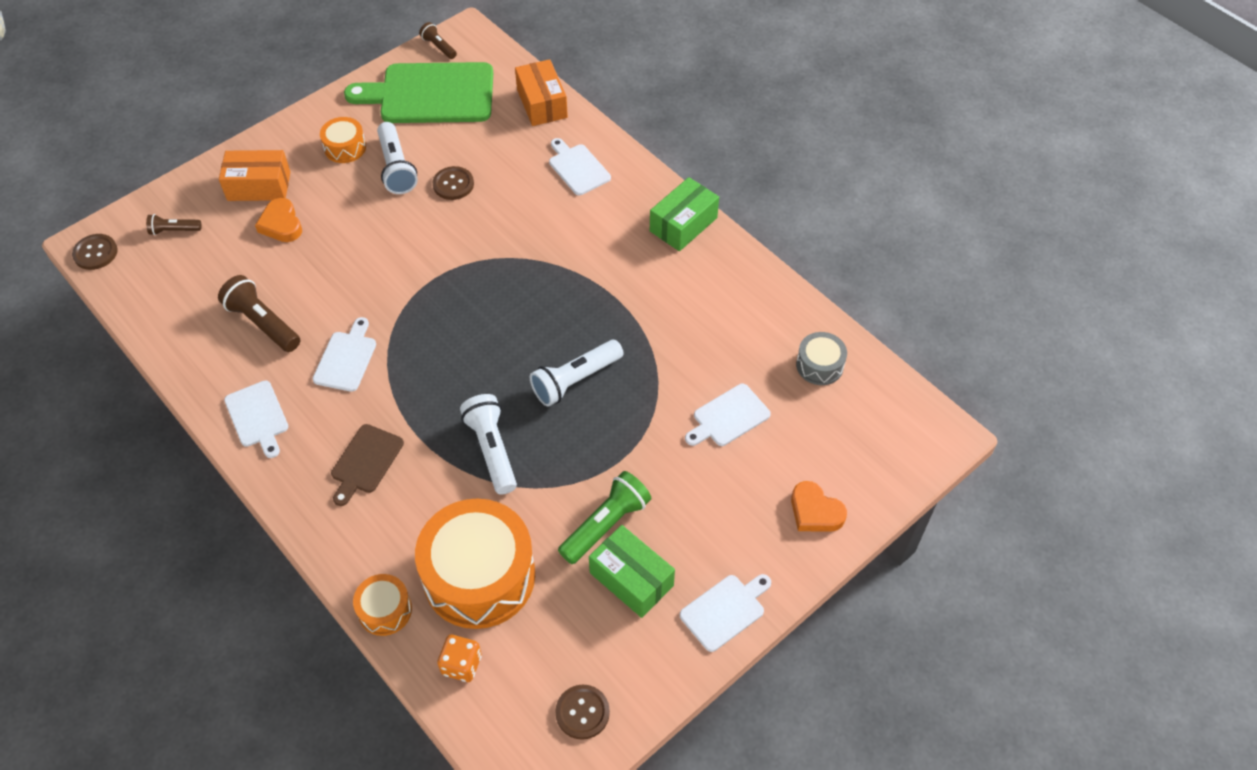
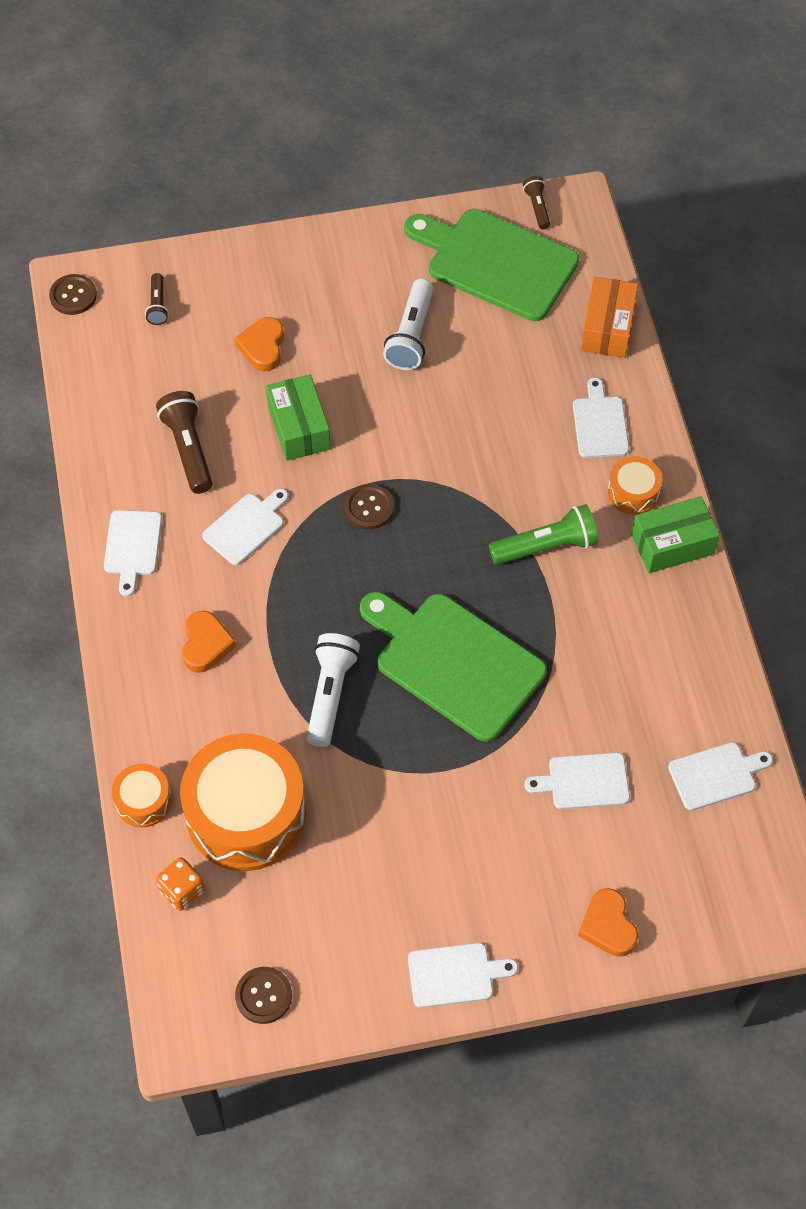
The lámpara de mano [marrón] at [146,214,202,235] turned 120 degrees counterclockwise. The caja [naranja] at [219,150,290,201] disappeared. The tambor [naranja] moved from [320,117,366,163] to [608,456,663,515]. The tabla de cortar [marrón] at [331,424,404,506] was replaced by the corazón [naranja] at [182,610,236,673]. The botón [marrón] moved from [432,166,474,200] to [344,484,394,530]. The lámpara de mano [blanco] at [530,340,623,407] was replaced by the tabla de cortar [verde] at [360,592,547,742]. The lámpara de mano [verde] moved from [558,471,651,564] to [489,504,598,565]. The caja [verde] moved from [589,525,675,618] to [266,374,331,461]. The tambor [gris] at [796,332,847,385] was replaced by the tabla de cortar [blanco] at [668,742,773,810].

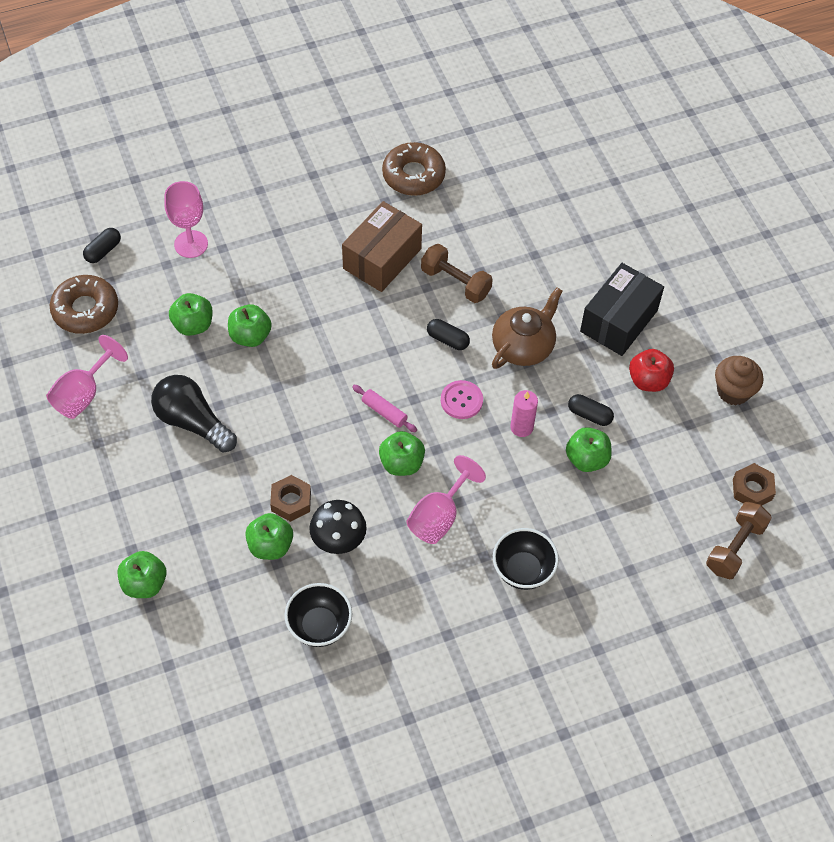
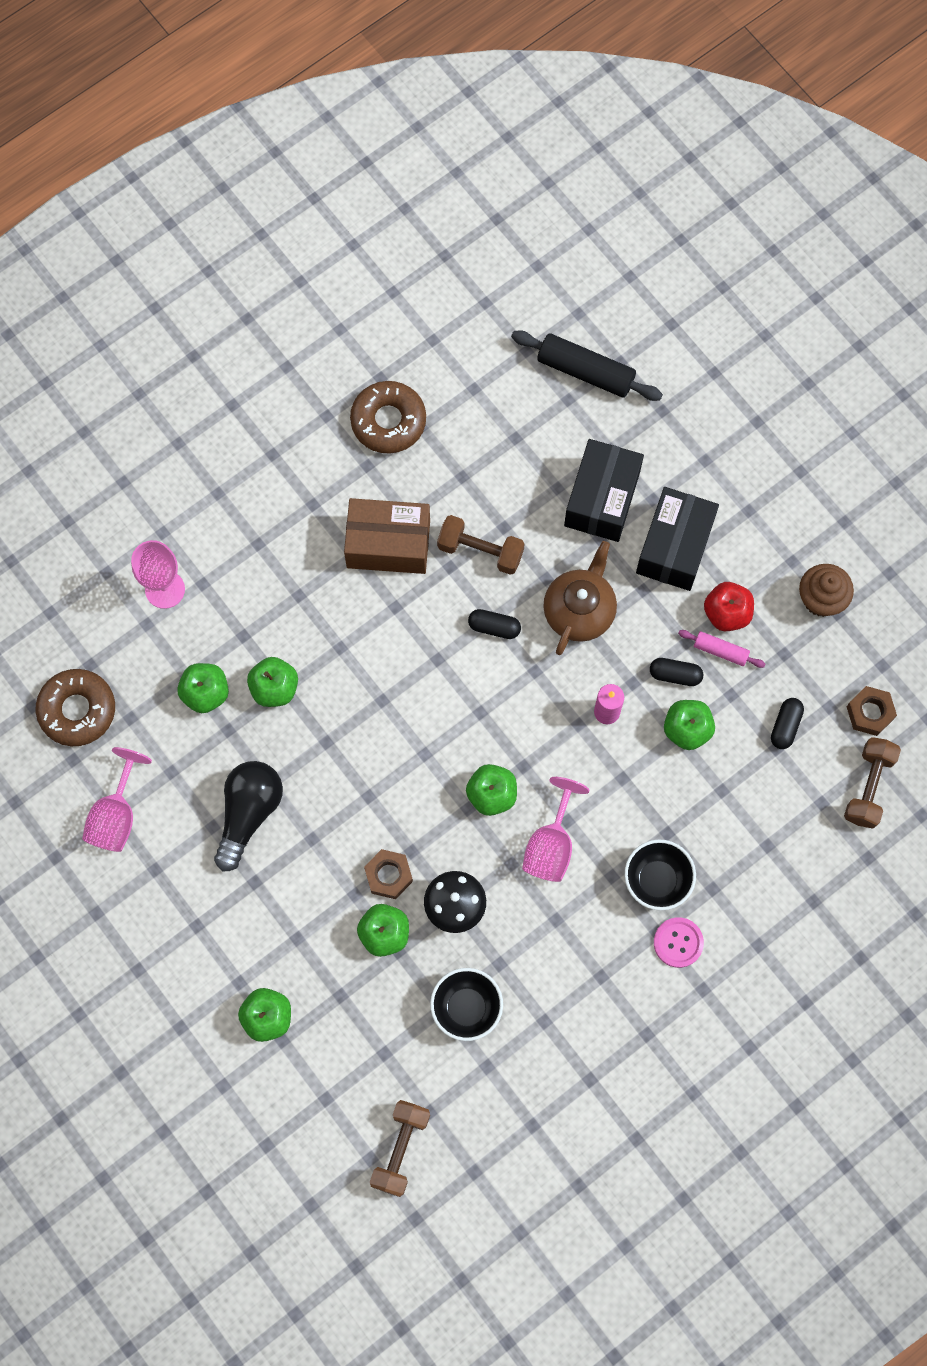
The cápsula [negro] moved from [83,228,121,263] to [771,698,804,749]. The bombilla [negro] at [151,375,237,453] turned 90 degrees clockwise. The caja [marrón] at [342,201,422,292] turned 75 degrees clockwise. The rodillo [rosa] moved from [352,385,417,432] to [678,630,765,668]. The botón [rosa] moved from [441,380,483,419] to [654,917,704,968]. The mancuerna [marrón] at [370,1100,430,1197] appeared. The rodillo [negro] at [511,330,663,401] appeared. The caja [negro] at [564,439,644,542] appeared.

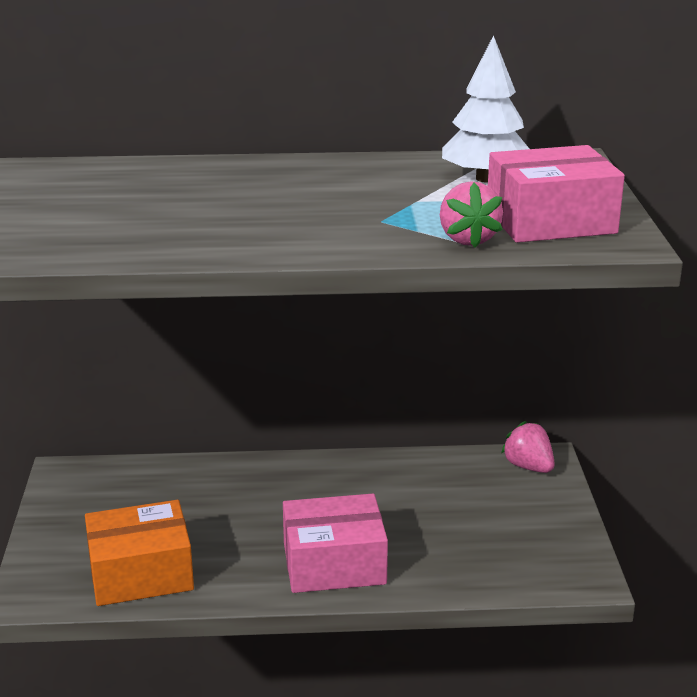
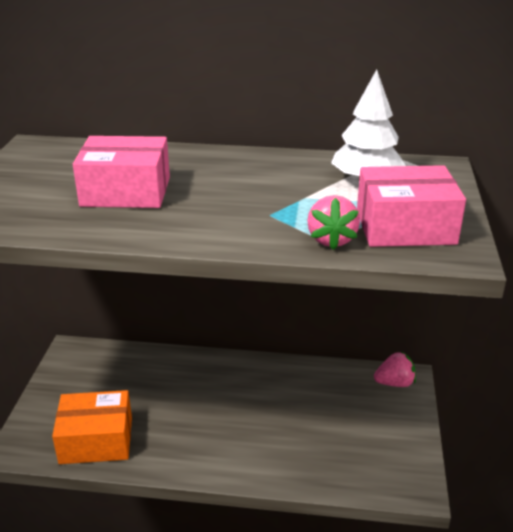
The caja [rosa] moved from [283,493,388,593] to [73,136,170,208]. The fresa [rosa] at [501,421,555,473] turned 105 degrees clockwise.

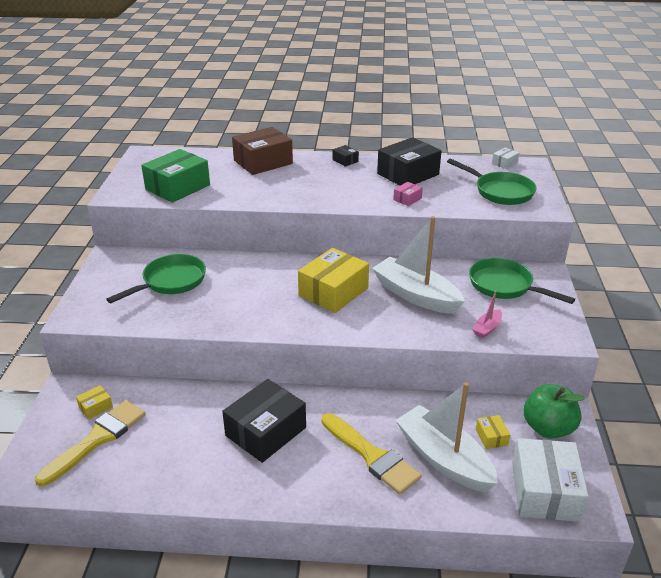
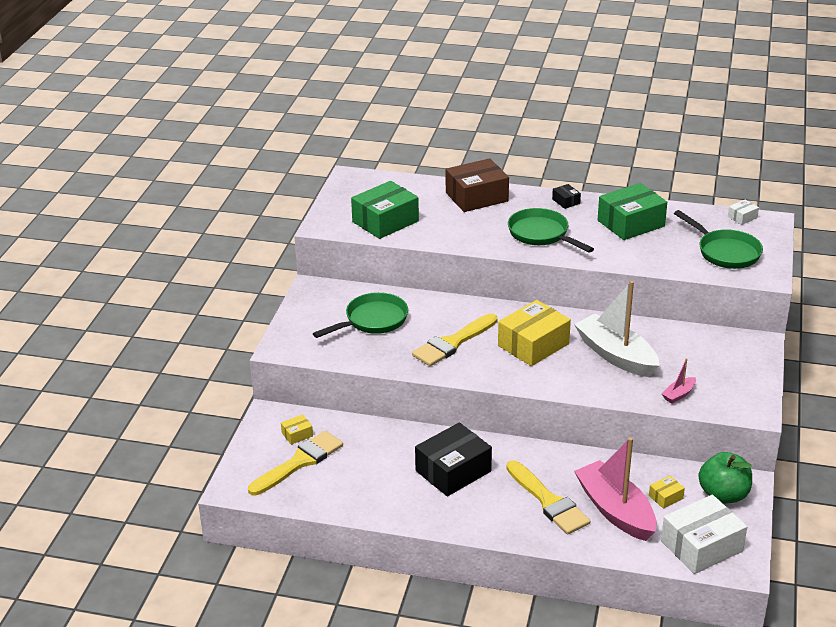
The caja [negro] at [377,137,441,186] became the caja [verde] at [598,183,667,240]. The caja [rosa] at [393,182,423,206] disappeared. The barco [blanco] at [396,382,498,492] became the barco [rosa] at [574,437,656,541]. The sartén [verde] moved from [469,258,575,304] to [508,208,594,253]. The caja [amarillo] at [476,415,510,449] turned 60 degrees clockwise. The caja [blanco] at [512,438,589,522] turned 45 degrees clockwise. The pincel [amarillo] at [412,313,498,366] appeared.

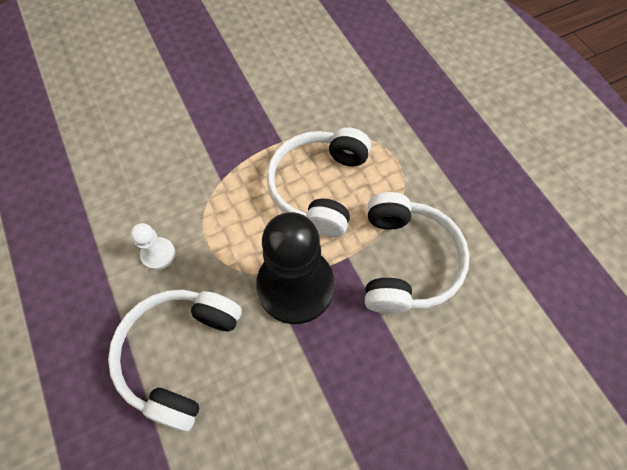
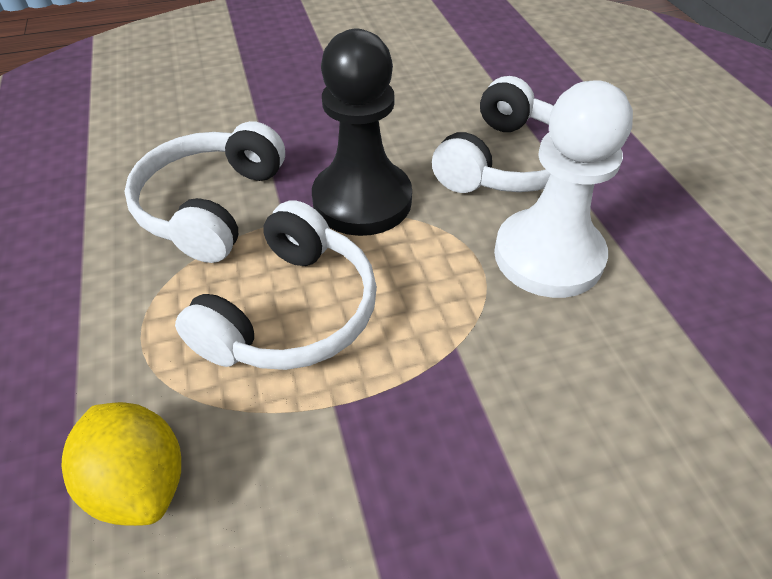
The peón [blanco] at [130,223,175,270] changed to 2.22 times the size. The limón [amarillo] at [62,402,181,526] appeared.

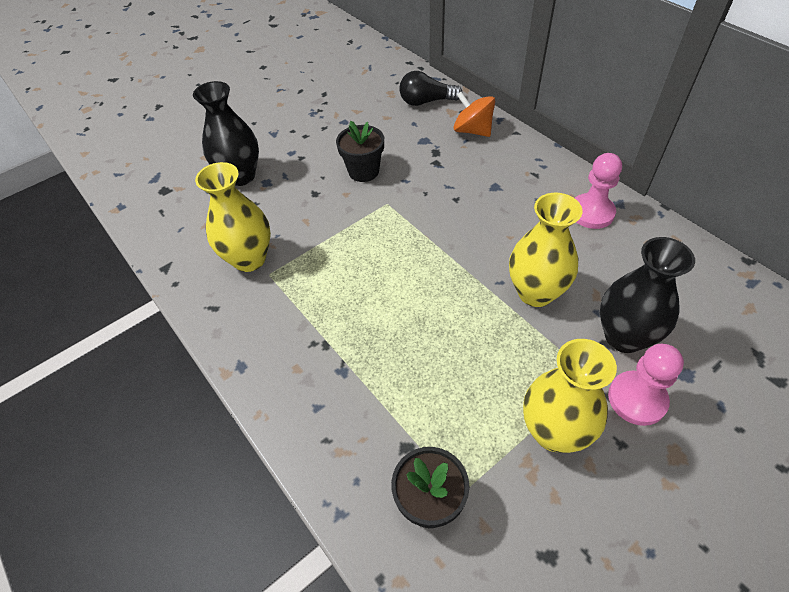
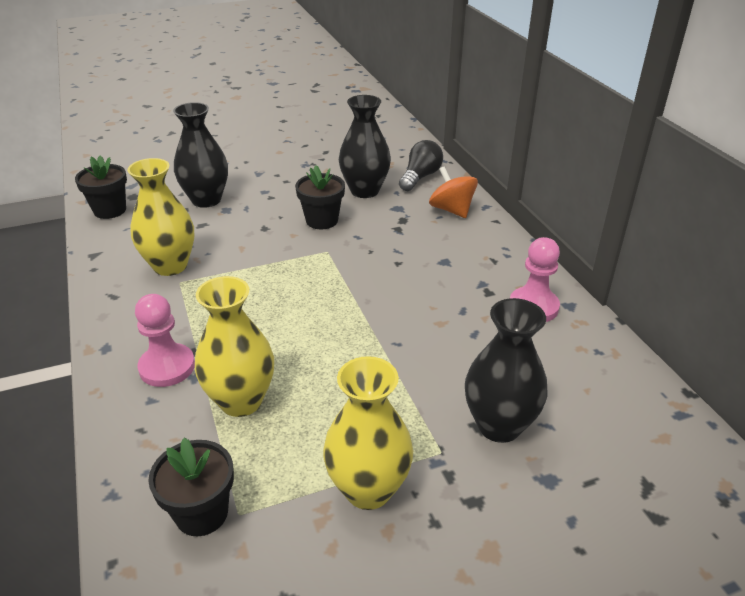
The bombilla [negro] at [399,71,463,106] turned 105 degrees clockwise. The florero [amarillo] moved from [509,193,582,307] to [195,276,274,417]. The peón [rosa] moved from [608,344,684,426] to [135,294,195,387]. The maceta [negro] at [75,156,127,219] appeared. The florero [negro] at [339,95,391,198] appeared.

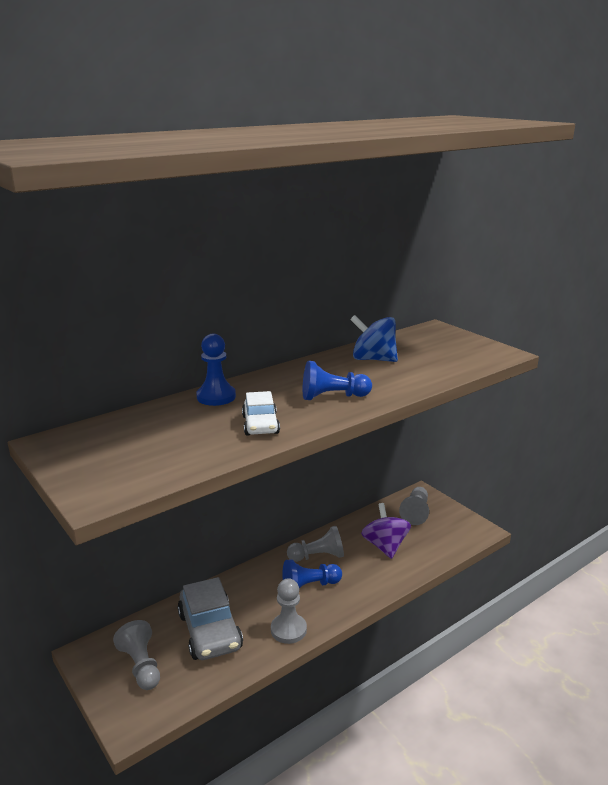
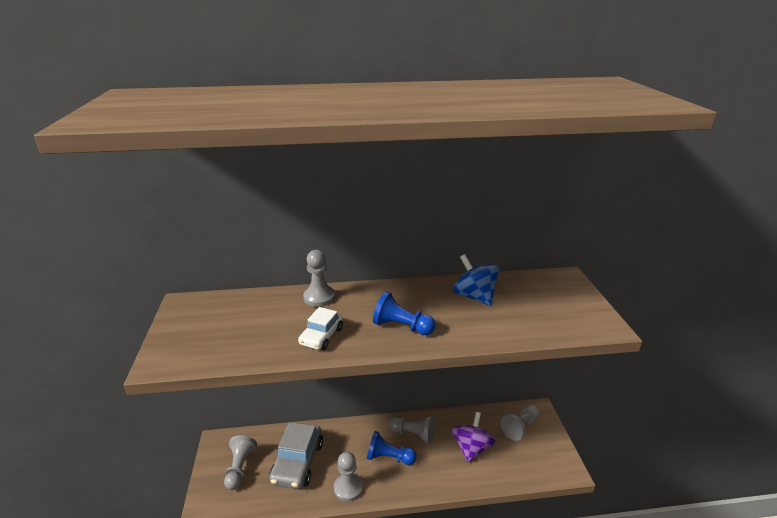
The peón [azul] at [196,334,236,406] became the peón [gris] at [303,250,335,307].

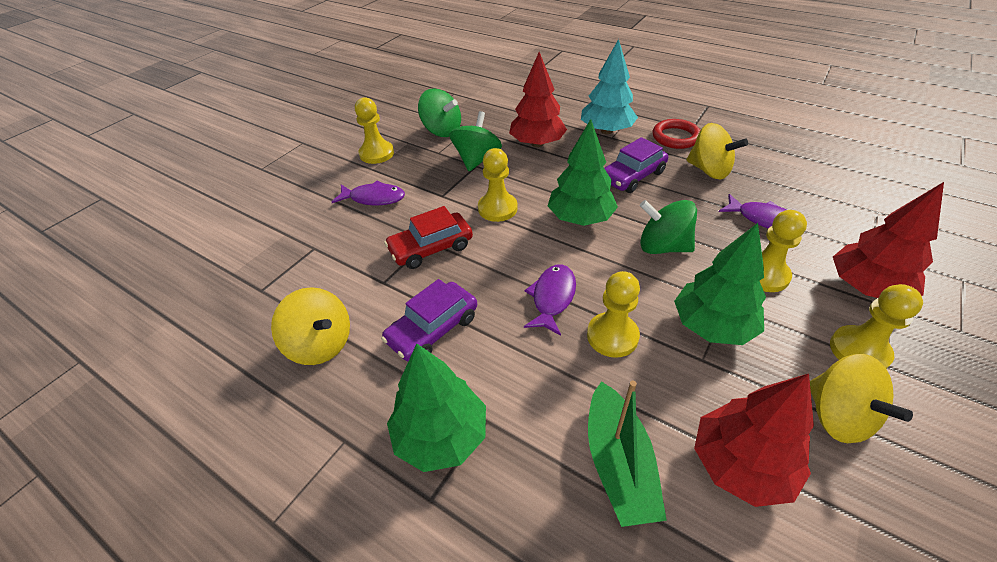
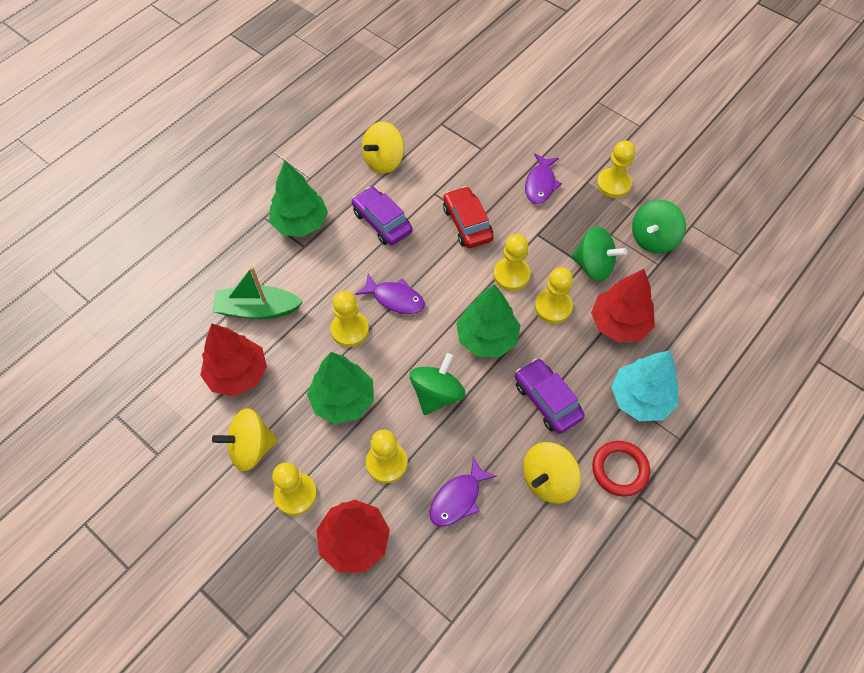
The peón [amarillo] at [535,267,573,324] appeared.

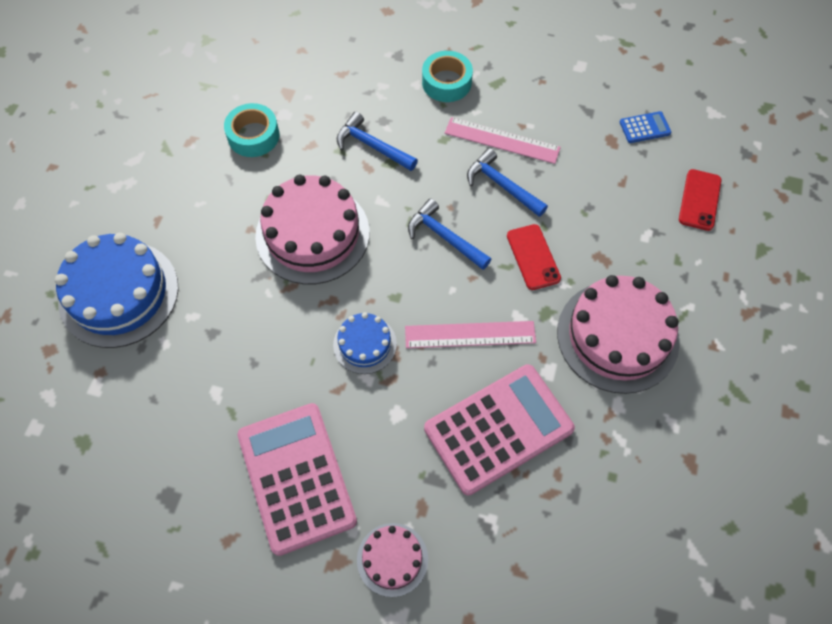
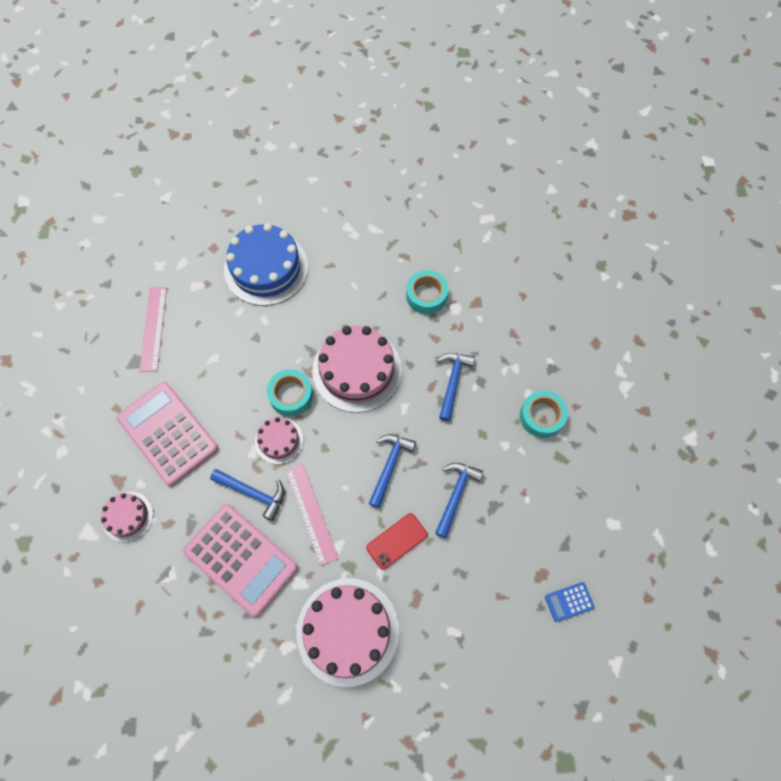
The calculadora [rosa] at [238,403,357,556] turned 90 degrees counterclockwise. The tarta [azul] at [333,312,397,374] became the tarta [rosa] at [255,417,303,464]. The regla [rosa] moved from [445,117,561,164] to [140,287,167,372]. The calculadora [azul] at [620,111,671,143] turned 105 degrees clockwise. The móvil [rojo] at [679,169,722,231] disappeared. The martillo [azul] at [210,469,285,521] appeared. The cinta adhesiva [turquesa] at [267,369,313,416] appeared.

